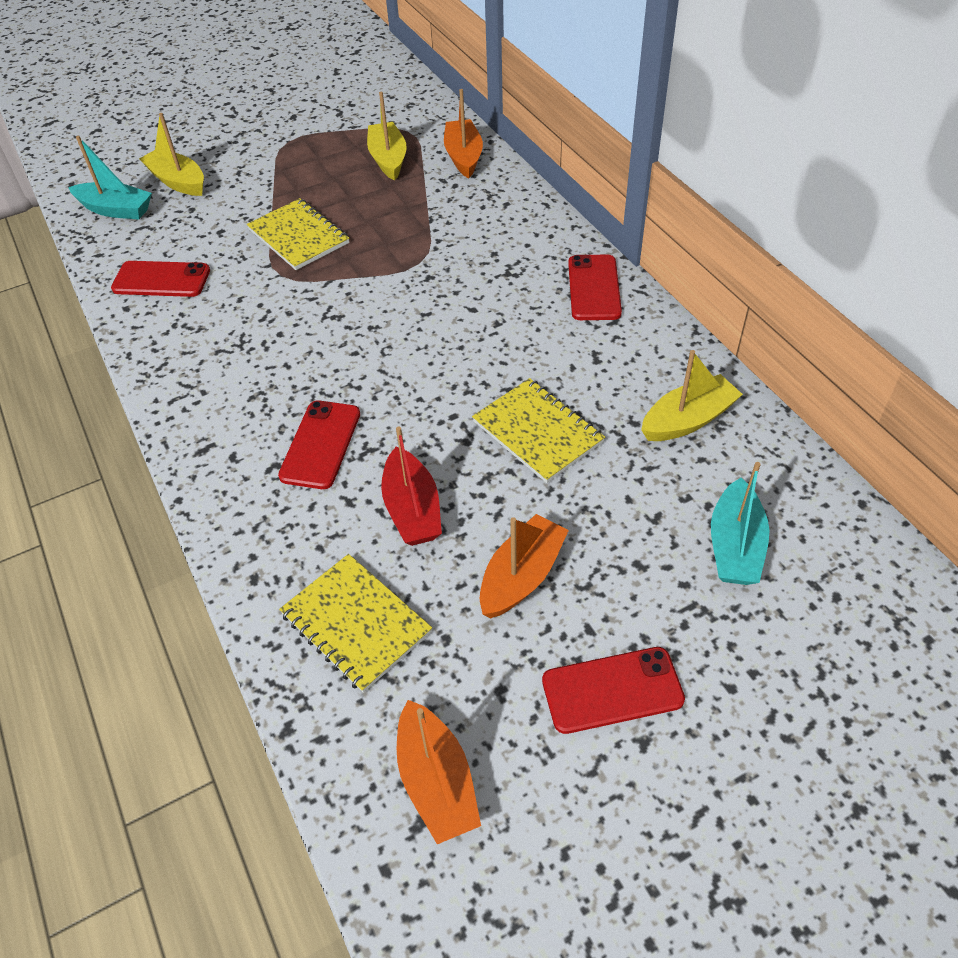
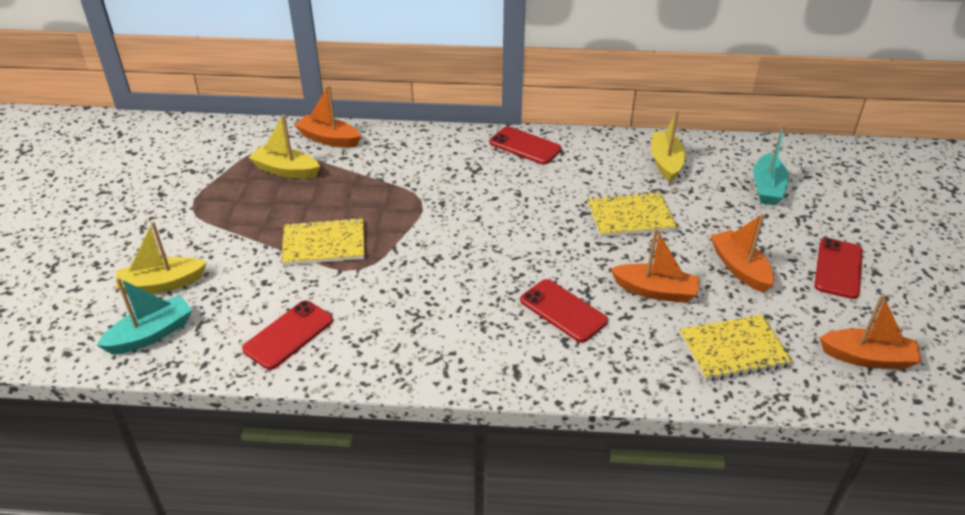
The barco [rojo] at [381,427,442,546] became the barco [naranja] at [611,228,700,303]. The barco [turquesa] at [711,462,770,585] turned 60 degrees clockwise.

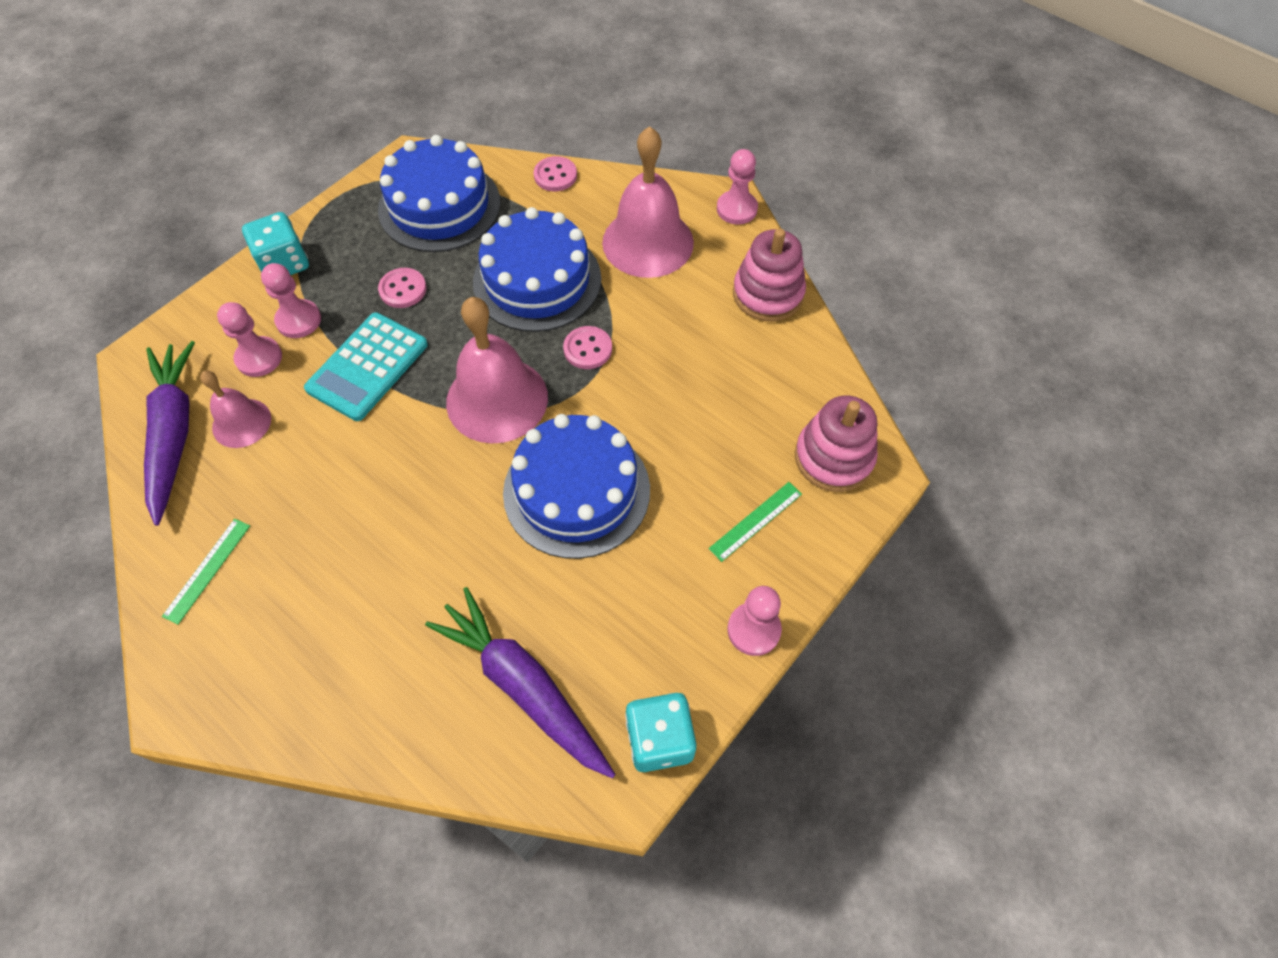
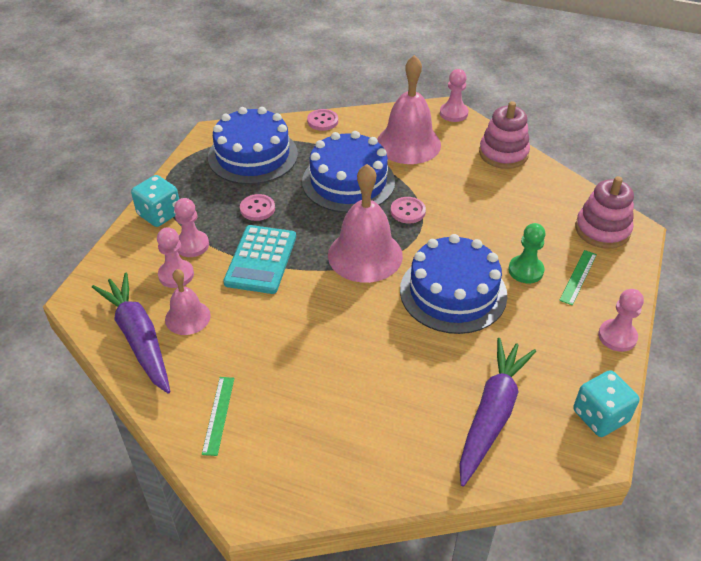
The zanahoria [morado] at [425,587,615,778] turned 90 degrees clockwise. The peón [verde] at [508,223,546,283] appeared.

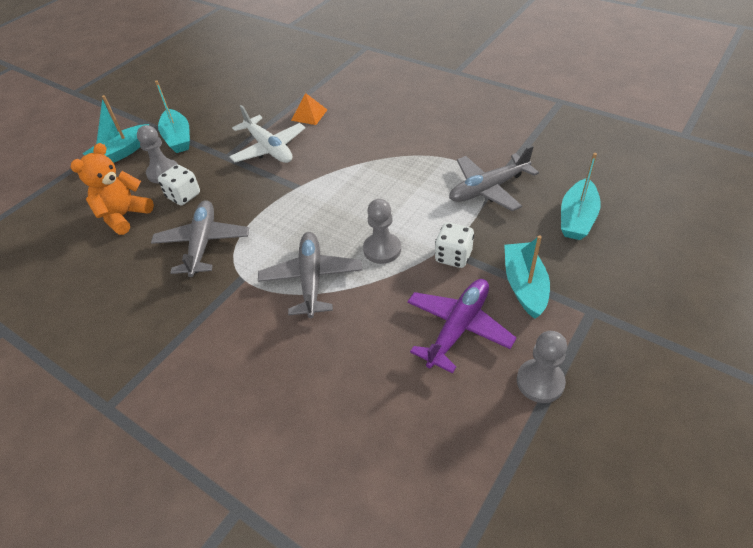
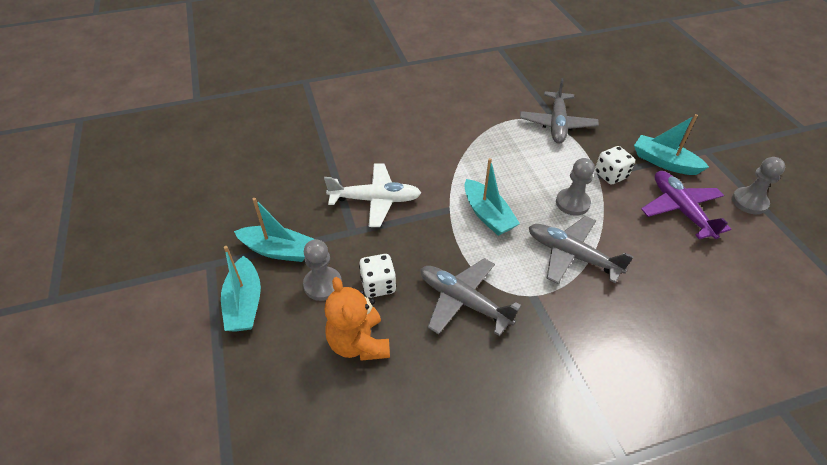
The pirámide [naranja] at [291,93,327,125] disappeared. The barco [turquesa] moved from [561,153,601,240] to [464,158,520,236].

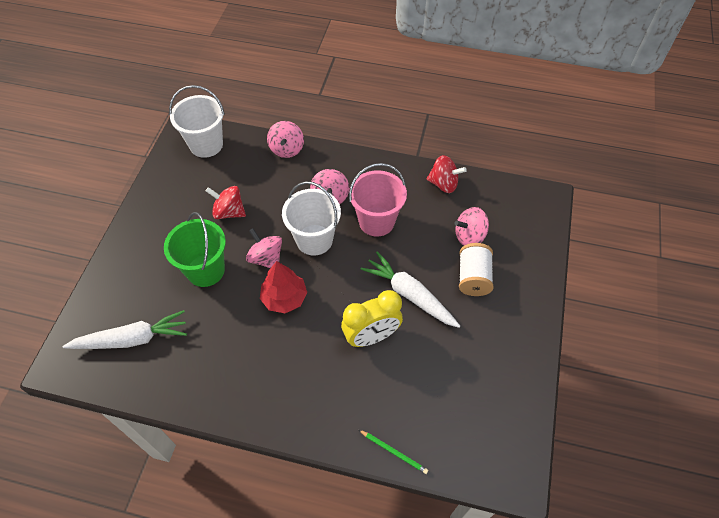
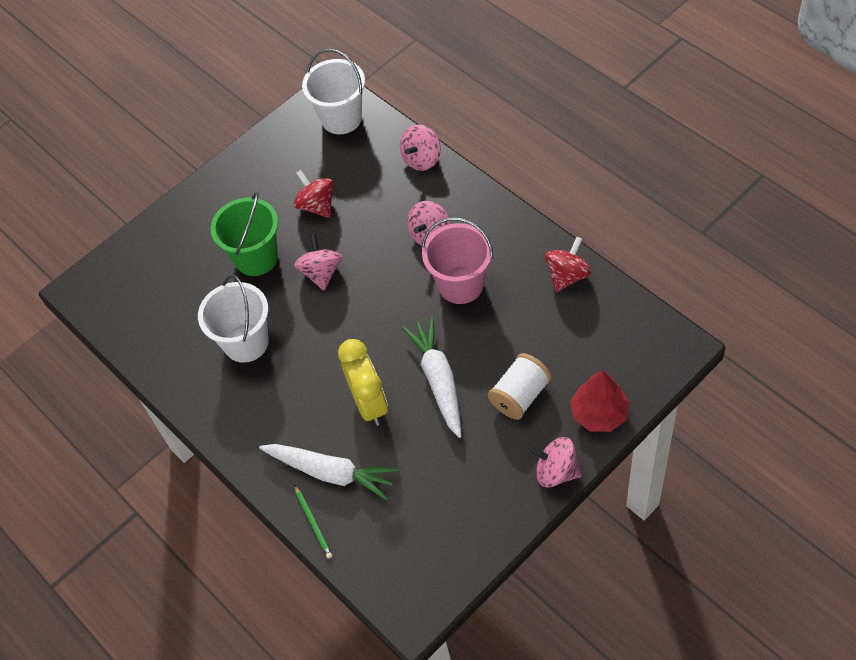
The zanahoria [blanco] moved from [63,310,187,349] to [259,444,398,500]. The árbol [rojo] moved from [260,261,307,313] to [570,370,630,432]. The balde [blanco] moved from [282,181,341,256] to [198,275,269,363]. The despertador [amarillo] at [341,290,403,347] turned 120 degrees counterclockwise. The peonza [rojo] at [427,155,467,193] turned 105 degrees counterclockwise. The peonza [rosa] moved from [454,207,489,246] to [529,437,582,488].

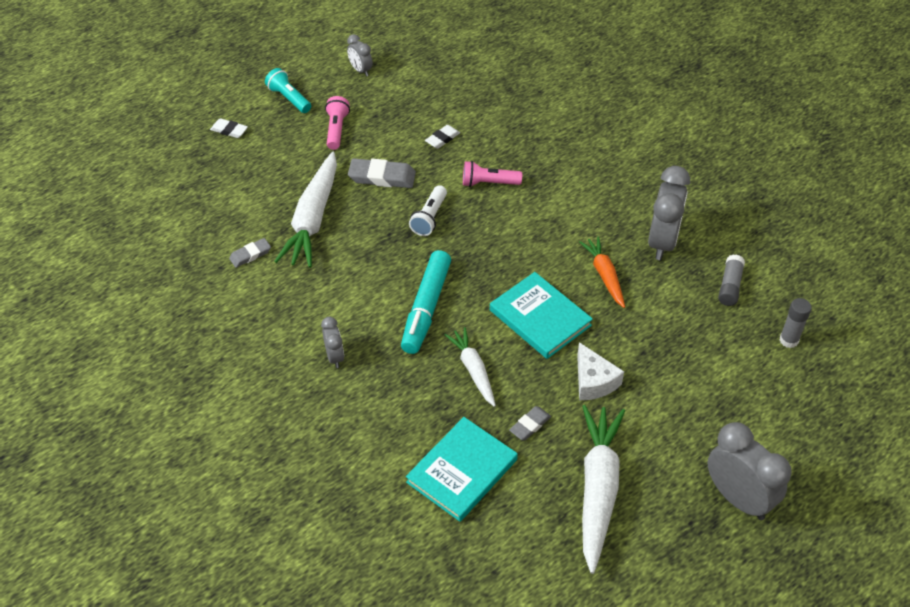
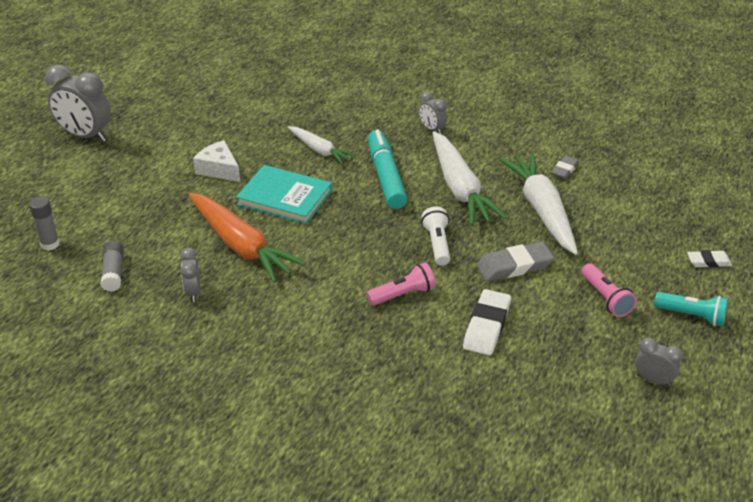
The libro [turquesa] at [406,417,518,522] disappeared. The goma de borrar [blanco] at [425,125,460,149] changed to 1.69 times the size. The goma de borrar [gris] at [509,406,551,441] disappeared. The zanahoria [naranja] at [579,237,625,308] changed to 1.74 times the size. The zanahoria [blanco] moved from [582,405,625,574] to [433,131,507,226]. The despertador [gris] at [648,166,690,260] changed to 0.52 times the size.

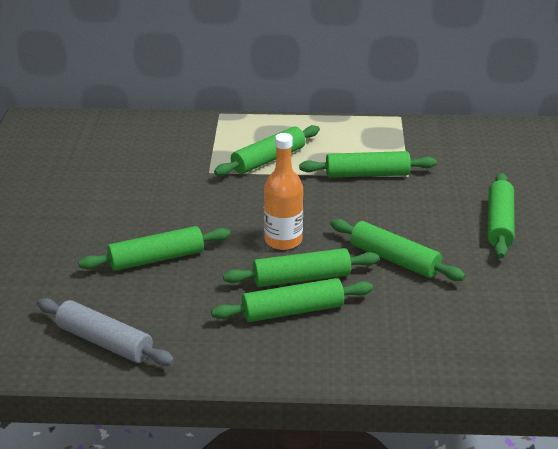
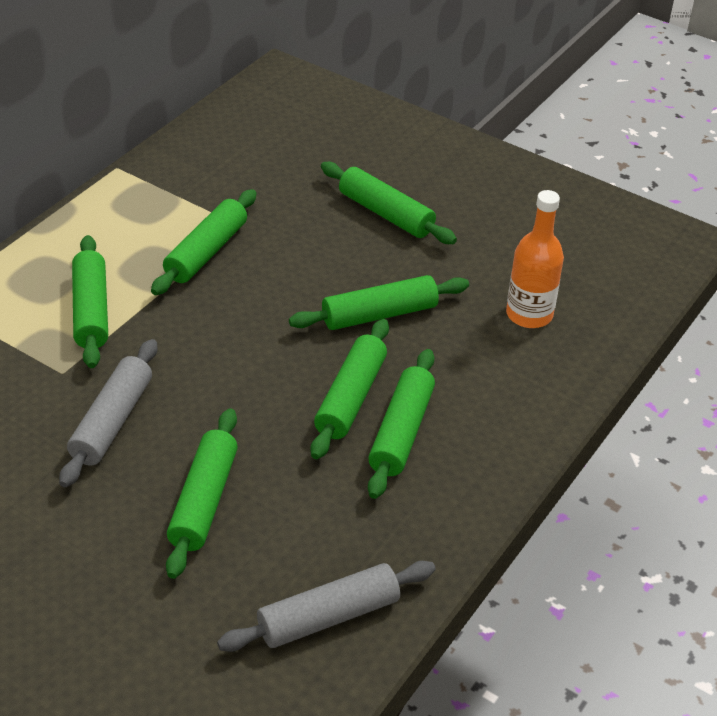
The botella [naranja] moved from [264,133,303,250] to [506,190,564,328]. The rodillo [gris] at [59,339,157,487] appeared.

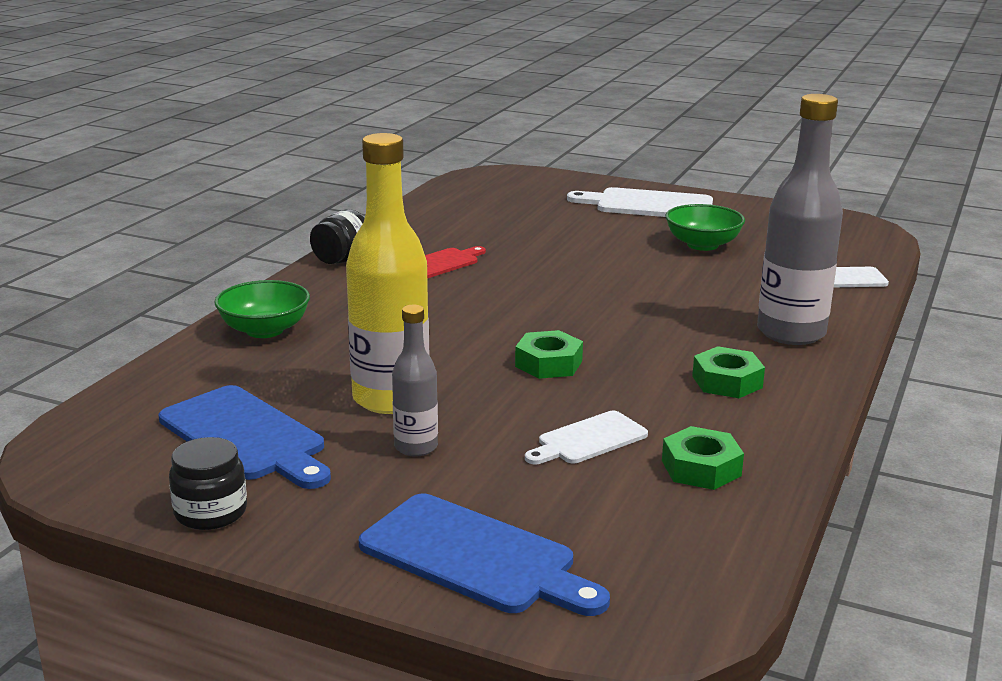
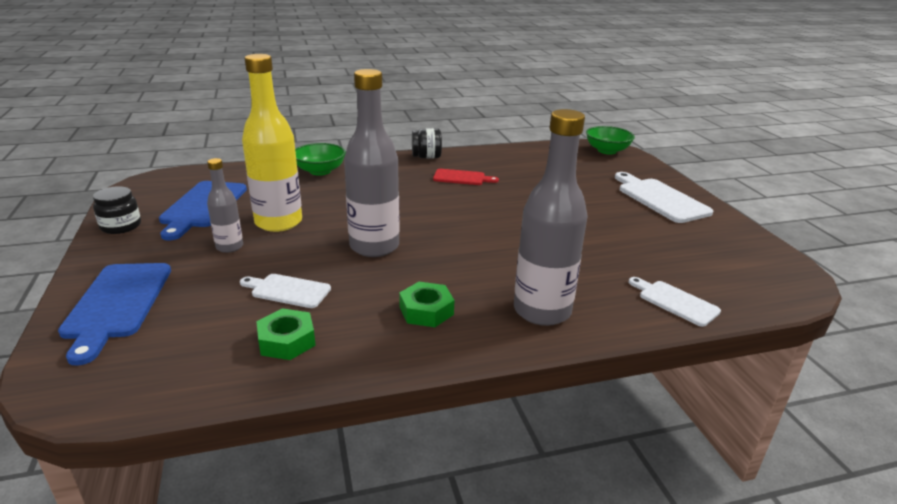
The tuerca [verde] at [515,330,583,379] was replaced by the botella [gris] at [344,69,400,257]. The cuenco [verde] moved from [665,204,745,251] to [586,126,635,154].

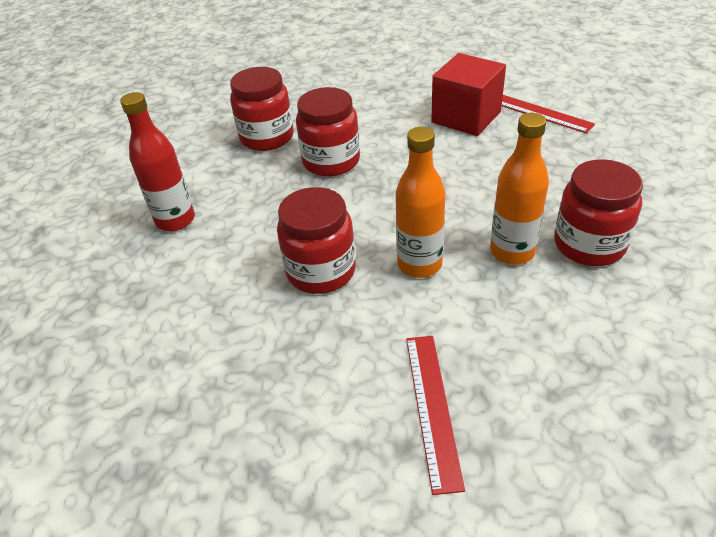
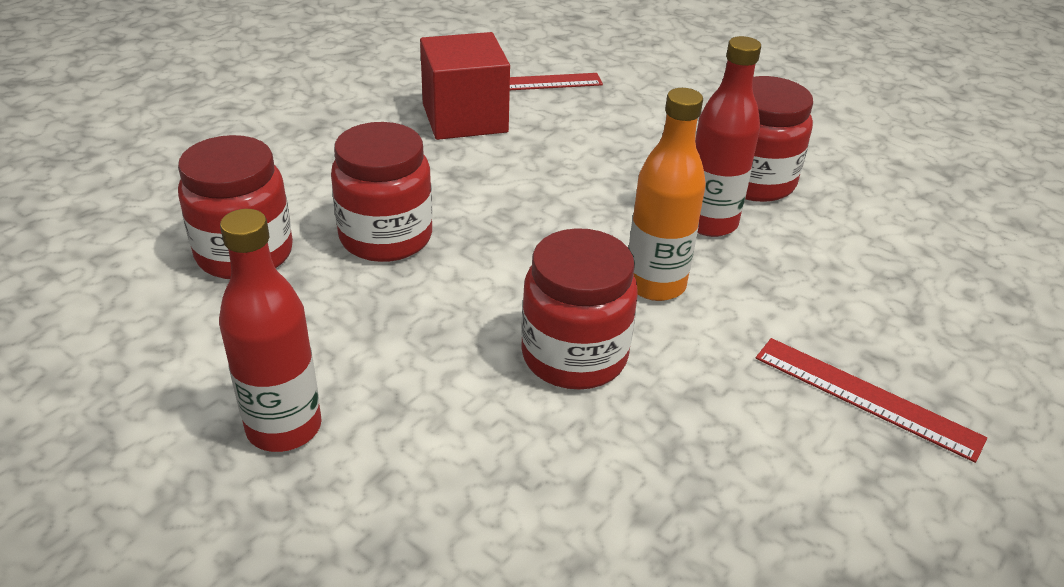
The botella [naranja] at [490,113,549,265] became the botella [rojo] at [695,36,761,237].

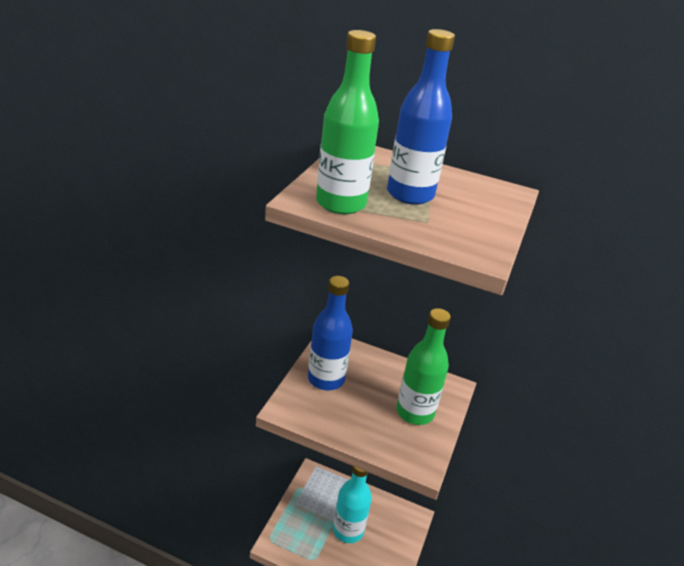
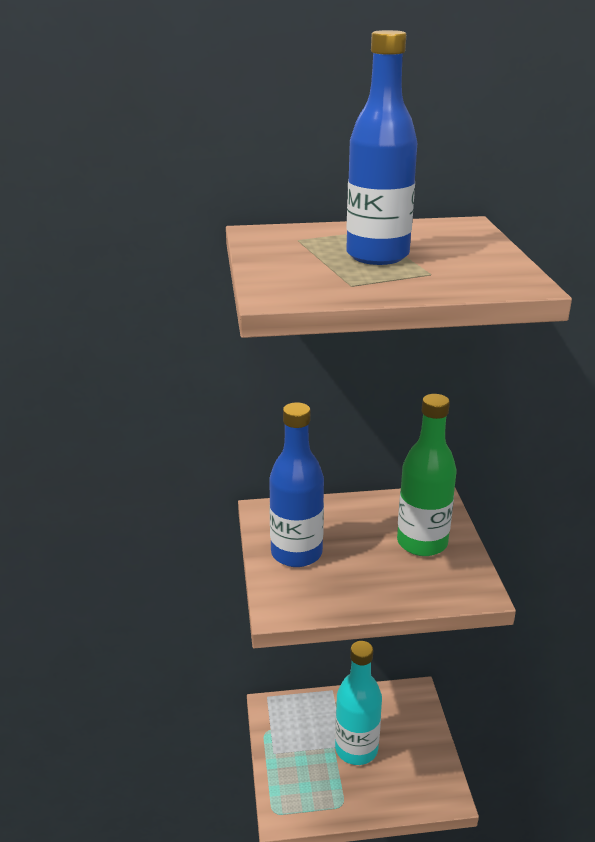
The botella [verde] at [316,30,379,214] disappeared.

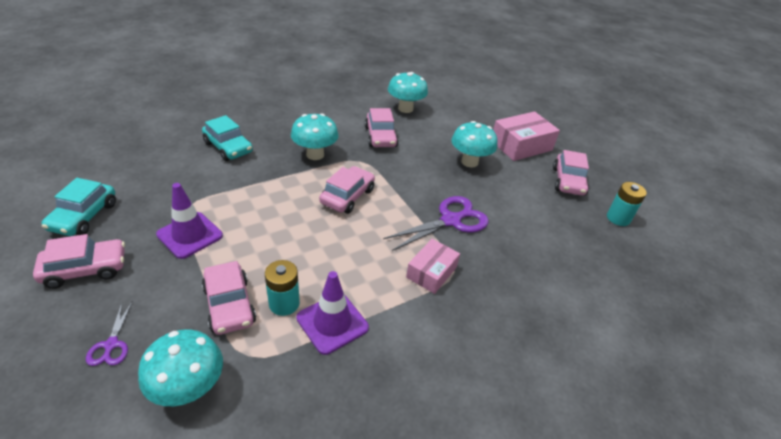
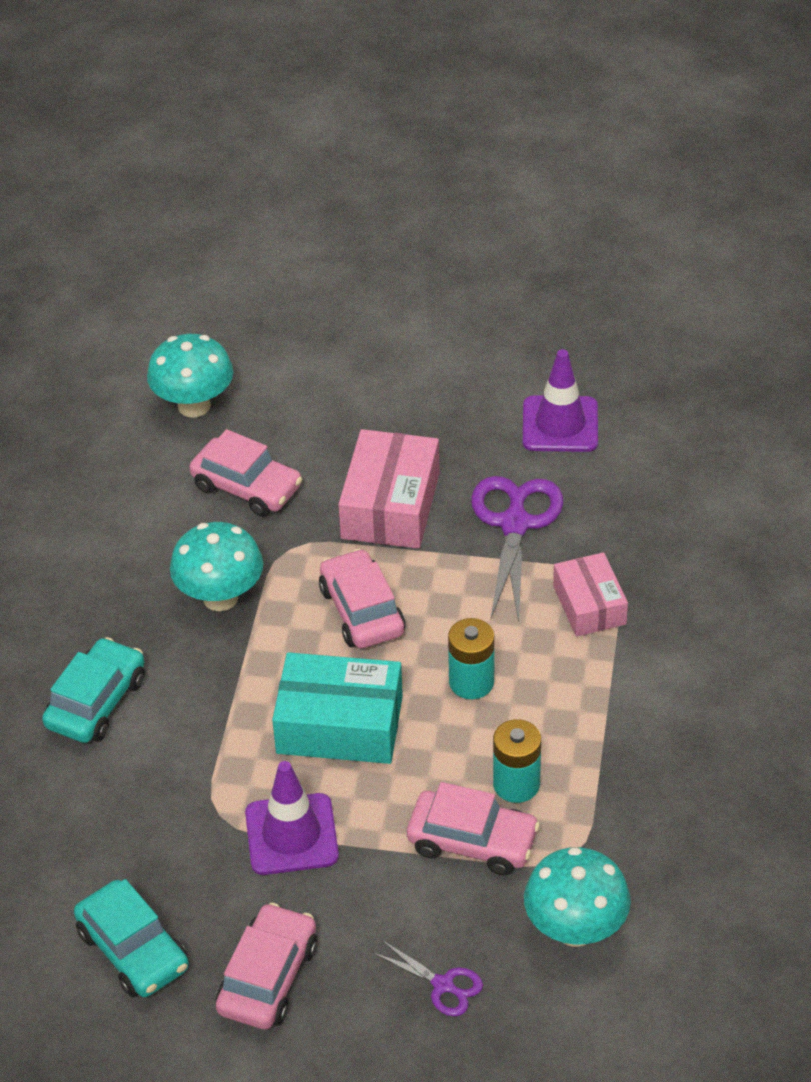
The coche [turquesa] at [202,115,253,161] turned 60 degrees counterclockwise. The cono de tráfico [morado] moved from [297,271,369,355] to [523,349,598,452]. The seta [turquesa] at [451,121,497,167] disappeared. The caja [rosa] moved from [493,111,560,161] to [338,429,440,549]. The coche [rosa] at [553,150,589,196] disappeared. The pila [turquesa] moved from [607,182,647,226] to [448,618,495,699]. The caja [turquesa] at [272,652,403,764] appeared.

